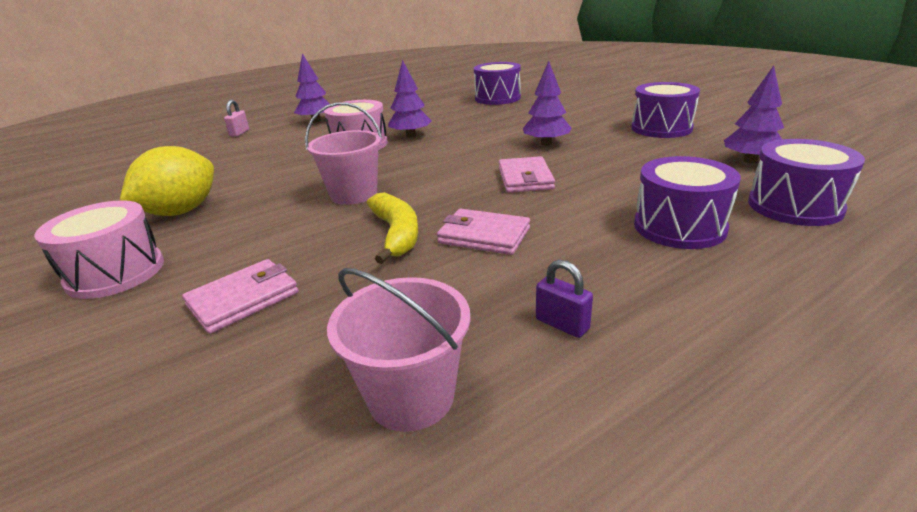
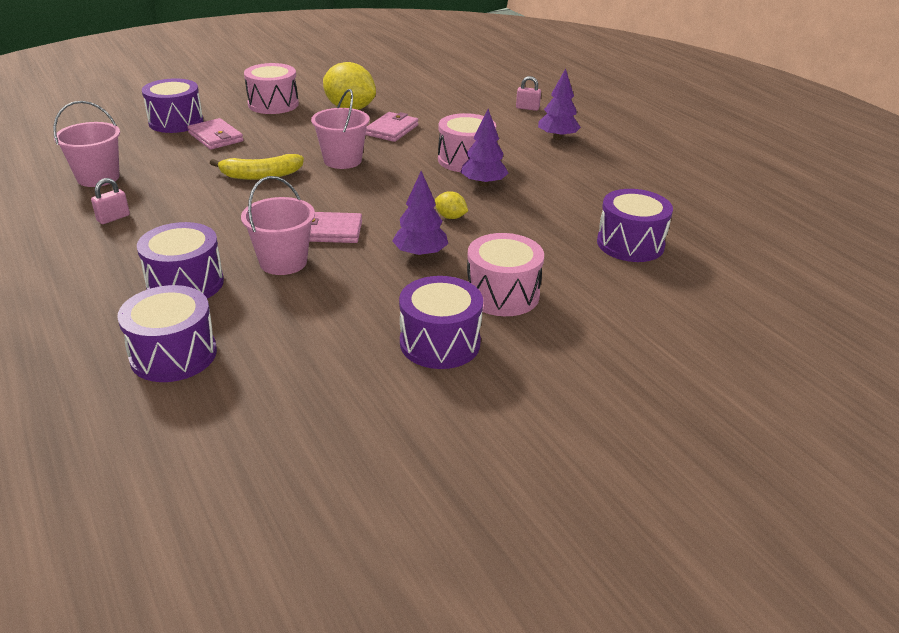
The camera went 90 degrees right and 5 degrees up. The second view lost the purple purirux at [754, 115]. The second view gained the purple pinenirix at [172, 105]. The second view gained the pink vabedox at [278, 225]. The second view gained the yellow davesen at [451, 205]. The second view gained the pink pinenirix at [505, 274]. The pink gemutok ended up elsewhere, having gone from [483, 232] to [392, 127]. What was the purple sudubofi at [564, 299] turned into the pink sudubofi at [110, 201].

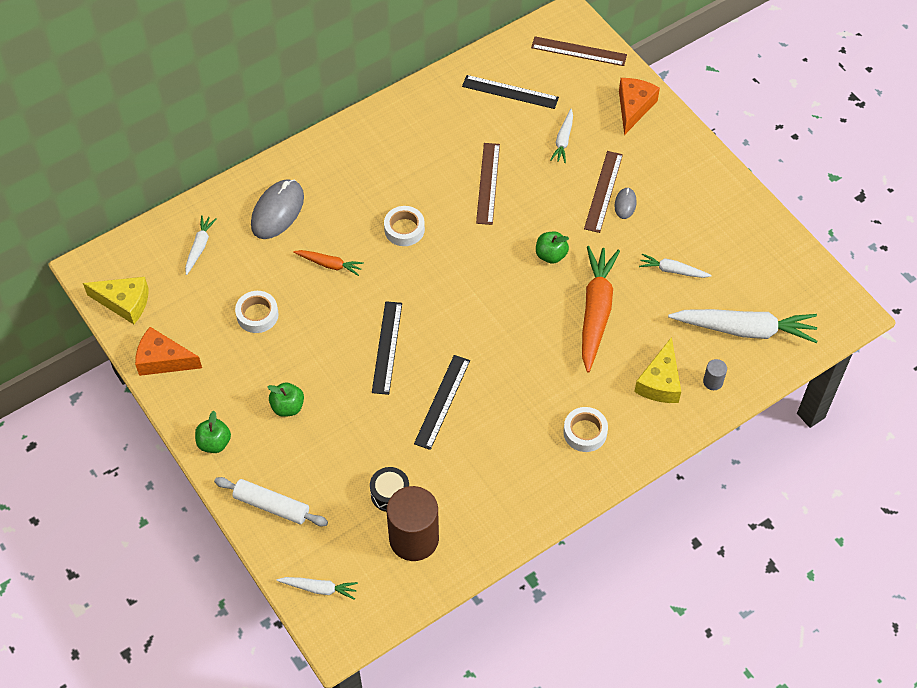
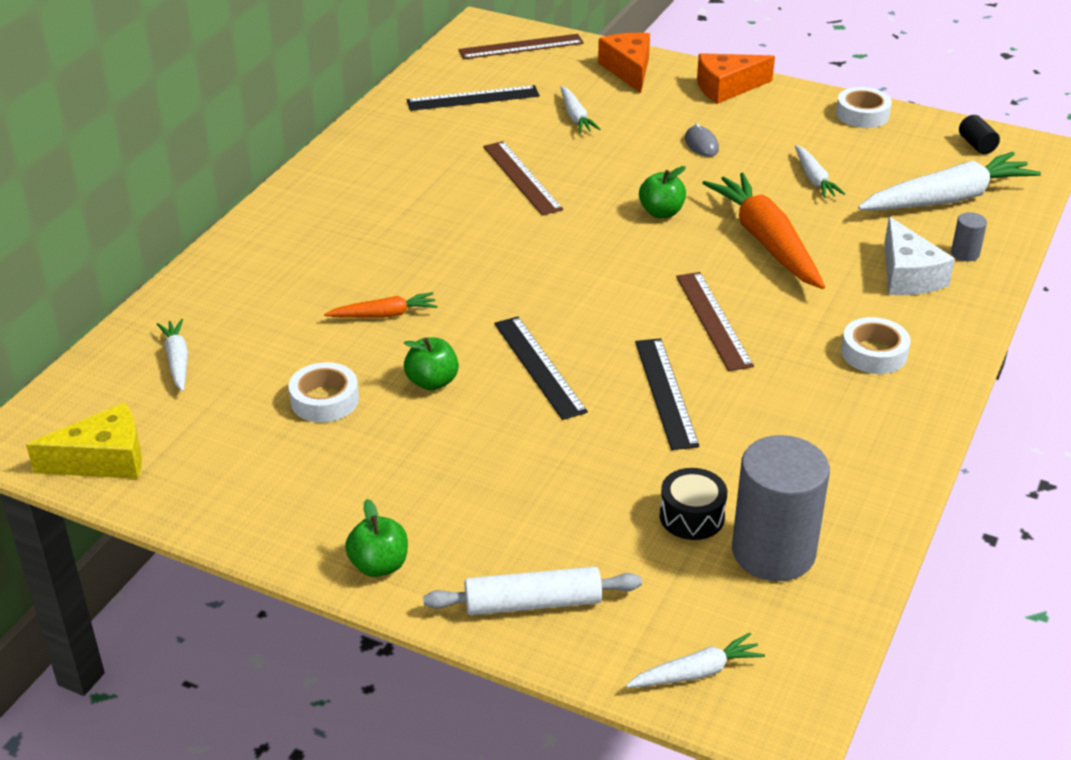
The camera went 30 degrees left and 20 degrees down. The second view lost the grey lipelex at [277, 209]. The second view gained the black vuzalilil at [979, 134]. The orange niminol ended up elsewhere, having gone from [168, 351] to [736, 78]. The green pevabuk ended up elsewhere, having gone from [286, 400] to [431, 364]. The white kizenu ended up elsewhere, having gone from [404, 226] to [864, 107]. The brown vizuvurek ended up elsewhere, having gone from [603, 192] to [715, 321]. What was the brown vuzalilil at [413, 523] turned into the grey vuzalilil at [781, 508]. What was the yellow niminol at [657, 370] turned into the white niminol at [919, 256]. The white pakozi at [675, 266] ended up facing another way, 90 degrees counterclockwise from before.

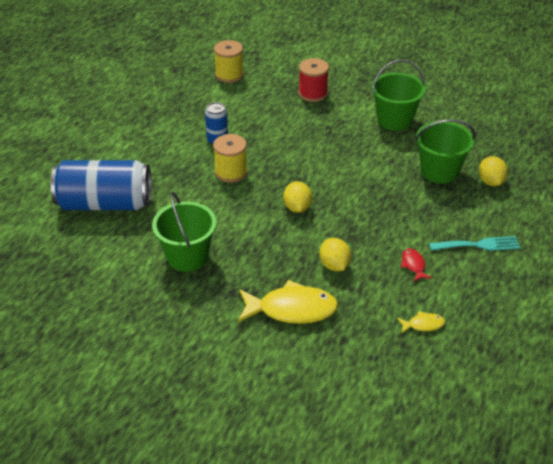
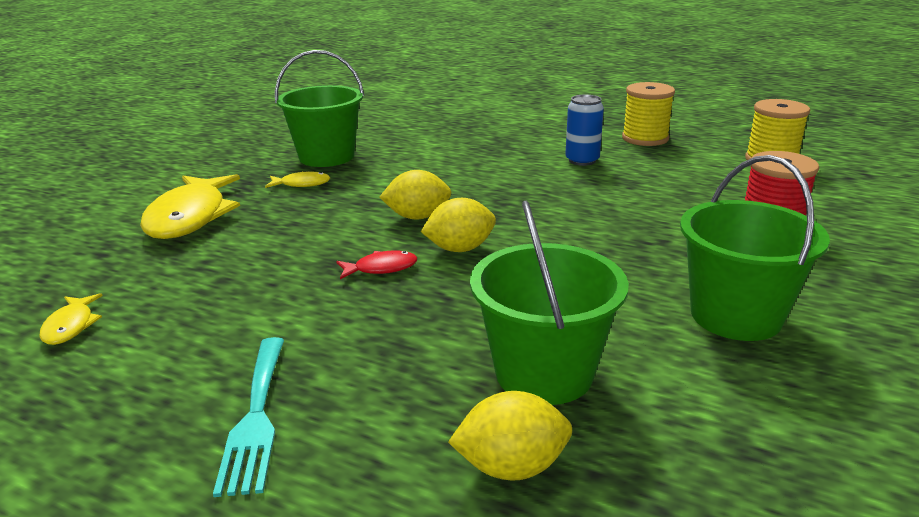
The camera went 90 degrees right and 15 degrees down. The second view lost the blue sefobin at [101, 185]. The second view gained the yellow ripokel at [297, 180]. The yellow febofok ended up elsewhere, having gone from [230, 158] to [648, 114]. The yellow davesen ended up elsewhere, having gone from [335, 254] to [458, 225]. The red ripokel ended up elsewhere, having gone from [416, 265] to [376, 265].

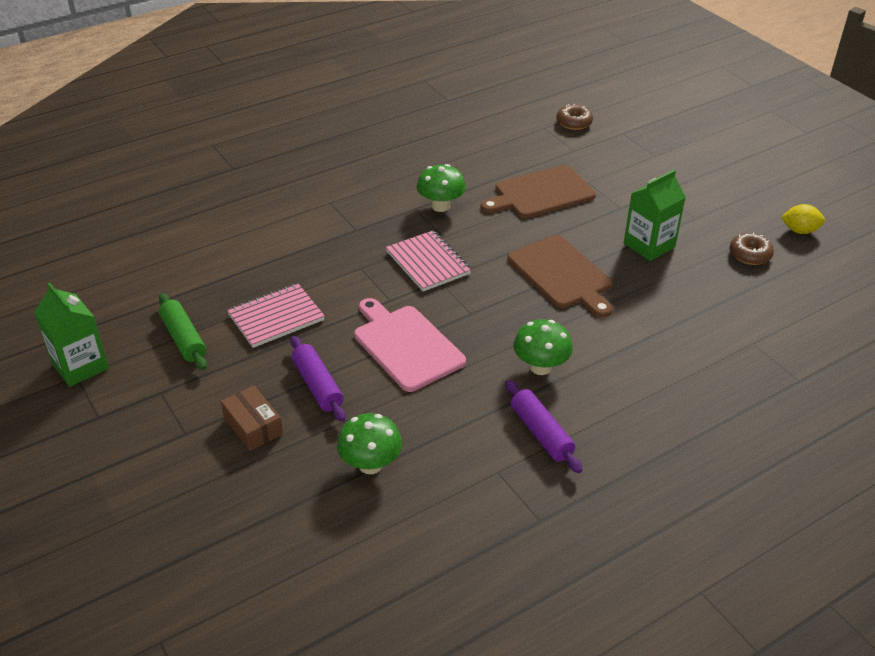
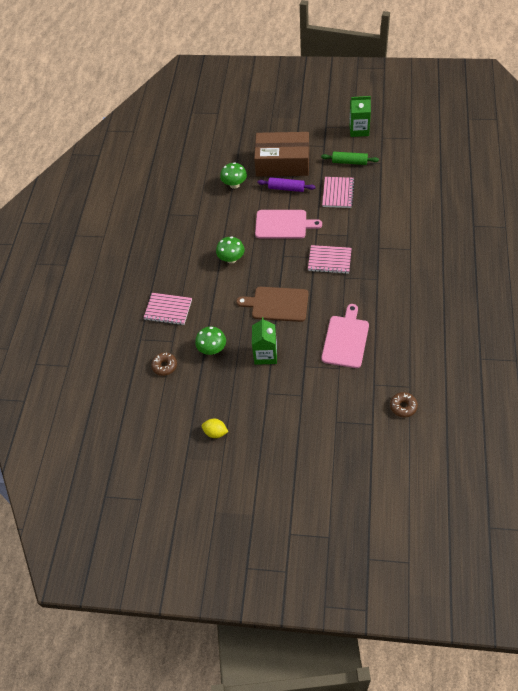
The camera went 135 degrees right and 15 degrees up. The second view lost the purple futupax at [544, 426]. The second view gained the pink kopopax at [167, 309]. The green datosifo ended up elsewhere, having gone from [441, 188] to [210, 340]. The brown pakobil ended up elsewhere, having gone from [751, 249] to [164, 364]. What was the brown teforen at [538, 191] turned into the pink teforen at [345, 336]. The yellow davesen at [803, 219] ended up facing another way, 60 degrees clockwise from before. The size of the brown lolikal at [252, 418] changed by a factor of 2.27.

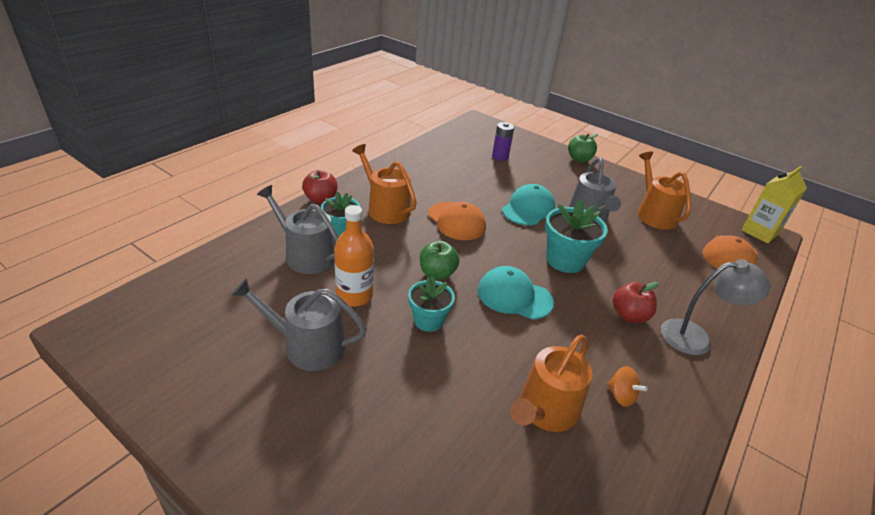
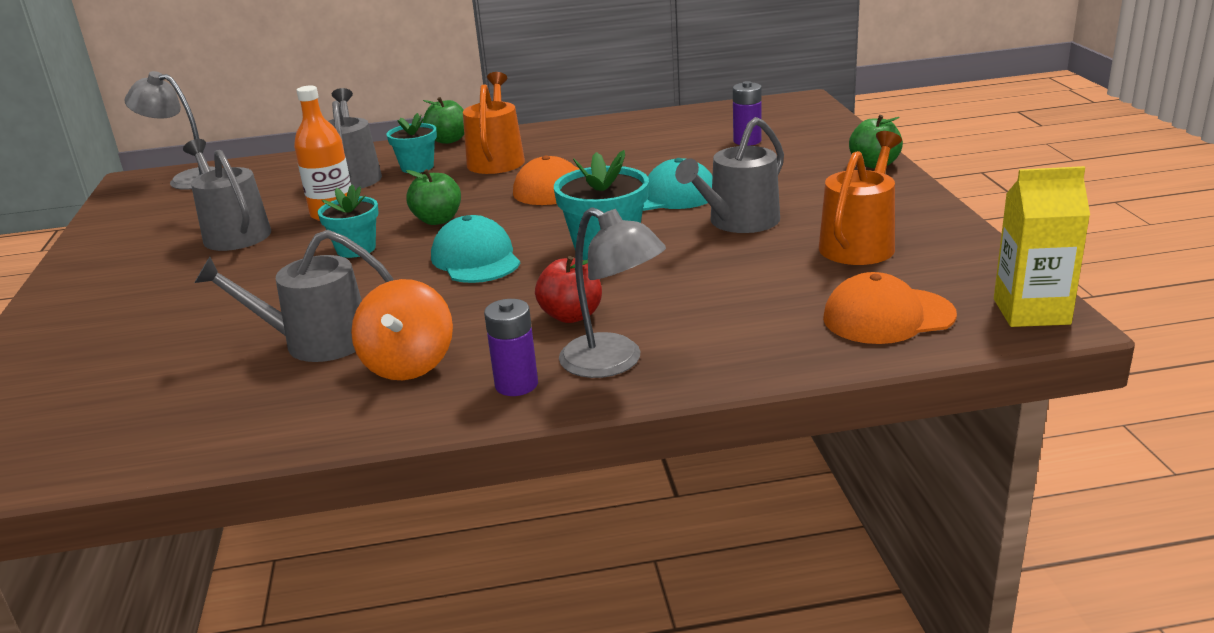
The camera went 50 degrees right and 10 degrees down. The second view gained the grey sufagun at [169, 130]. The second view gained the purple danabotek at [511, 347]. What was the red pevabuk at [320, 187] turned into the green pevabuk at [443, 120]. What was the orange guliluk at [551, 383] turned into the grey guliluk at [294, 296]. The size of the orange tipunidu at [627, 386] changed by a factor of 1.77.

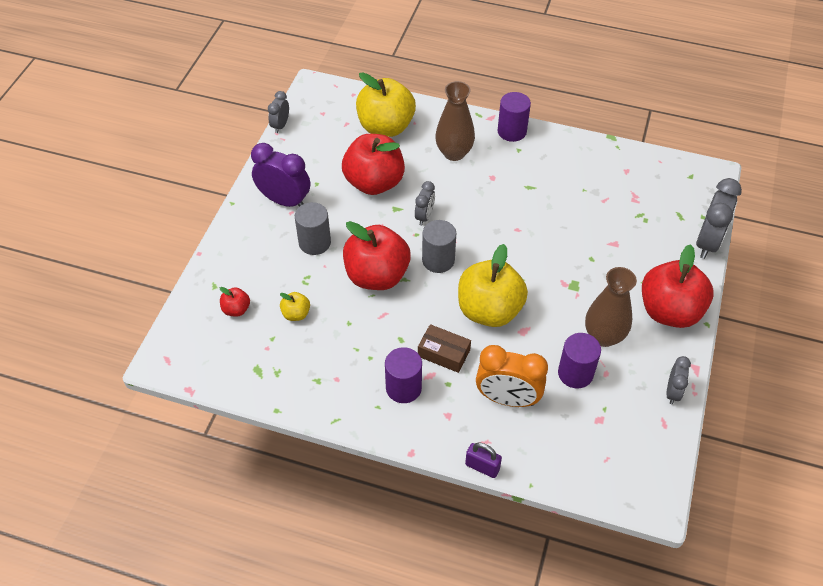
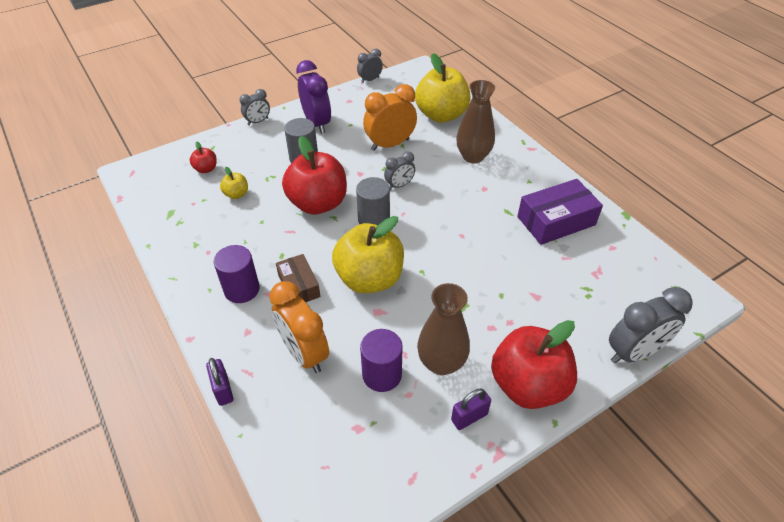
The camera went 40 degrees right and 5 degrees down. The second view lost the purple vuzalilil at [514, 117]. The second view gained the purple sudubofi at [471, 409]. The second view gained the purple lolikal at [560, 212]. The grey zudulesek ended up elsewhere, having gone from [678, 380] to [255, 107]. Where the red pevabuk stood at [373, 164], the orange zudulesek came to stand at [390, 117].

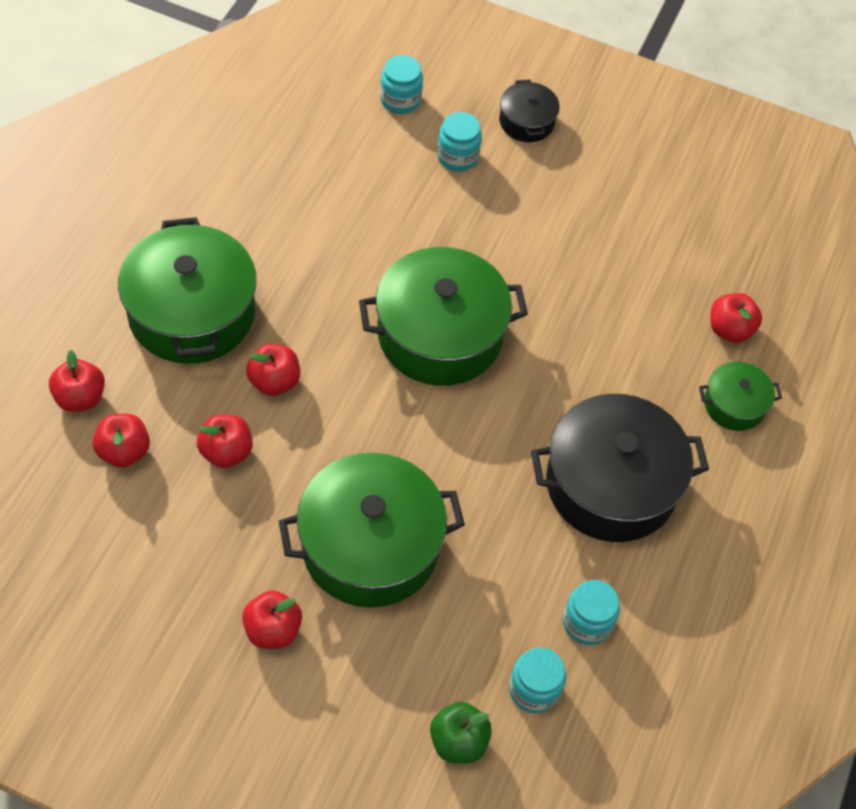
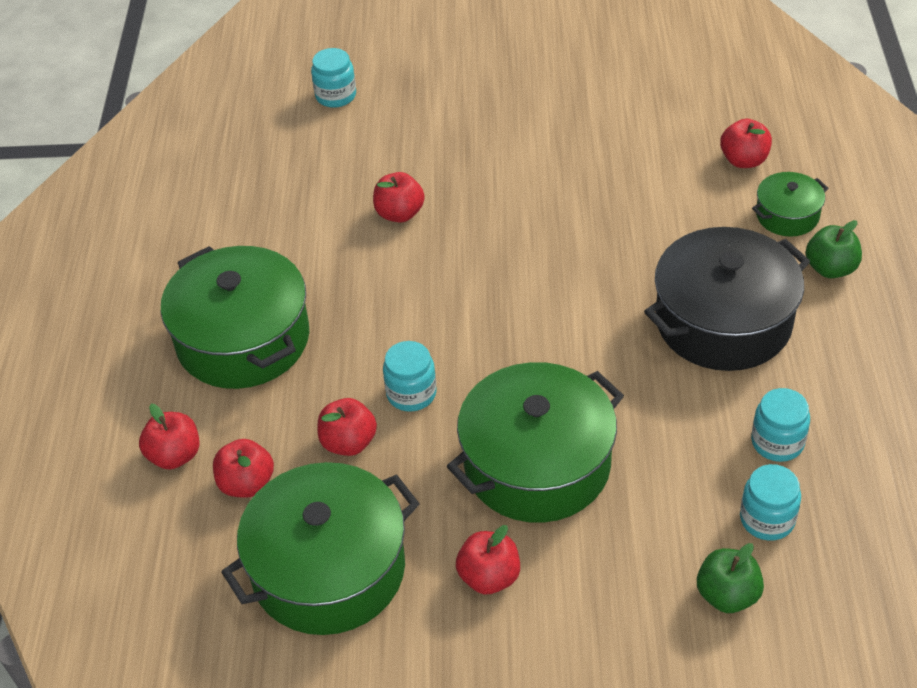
The camera went 15 degrees left and 10 degrees down. The second view lost the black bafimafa at [529, 111]. The second view gained the green pevabuk at [834, 249]. The red pevabuk ended up elsewhere, having gone from [273, 370] to [399, 197]. The green bafimafa ended up elsewhere, having gone from [443, 316] to [320, 548]. The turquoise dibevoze ended up elsewhere, having gone from [459, 142] to [410, 376].

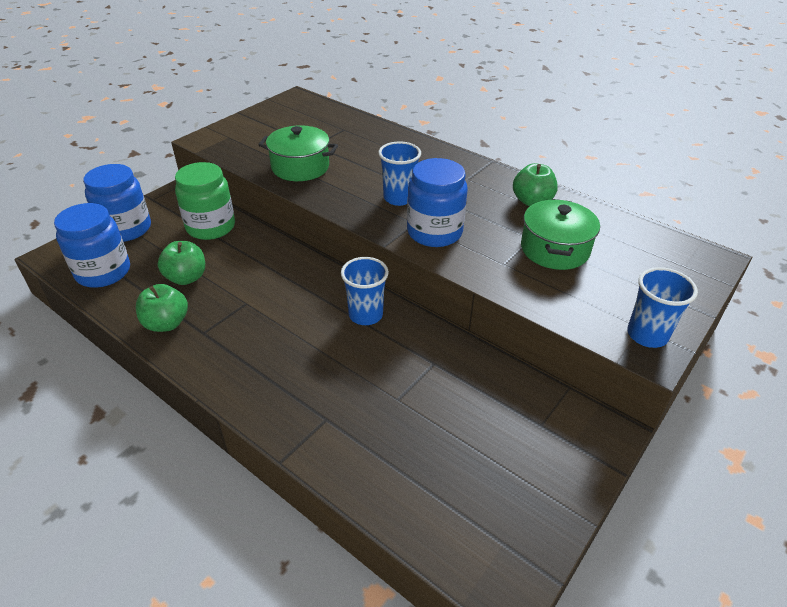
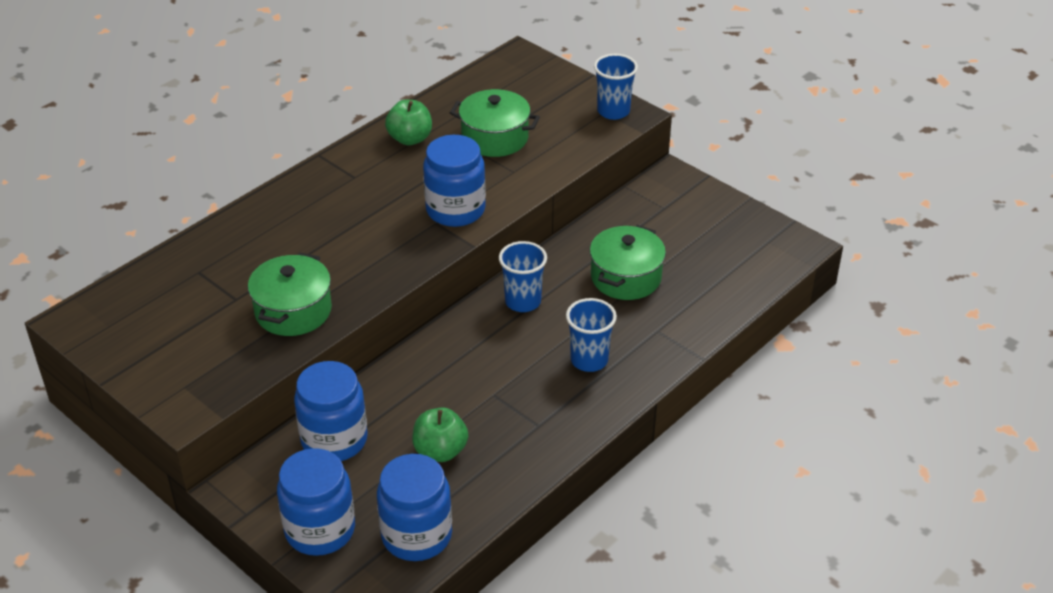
The camera went 85 degrees left and 0 degrees up. The second view lost the green pevabuk at [162, 308]. The second view gained the green bafimafa at [628, 262]. The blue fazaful ended up elsewhere, having gone from [399, 173] to [591, 335]. What was the green dibevoze at [205, 201] turned into the blue dibevoze at [331, 411].

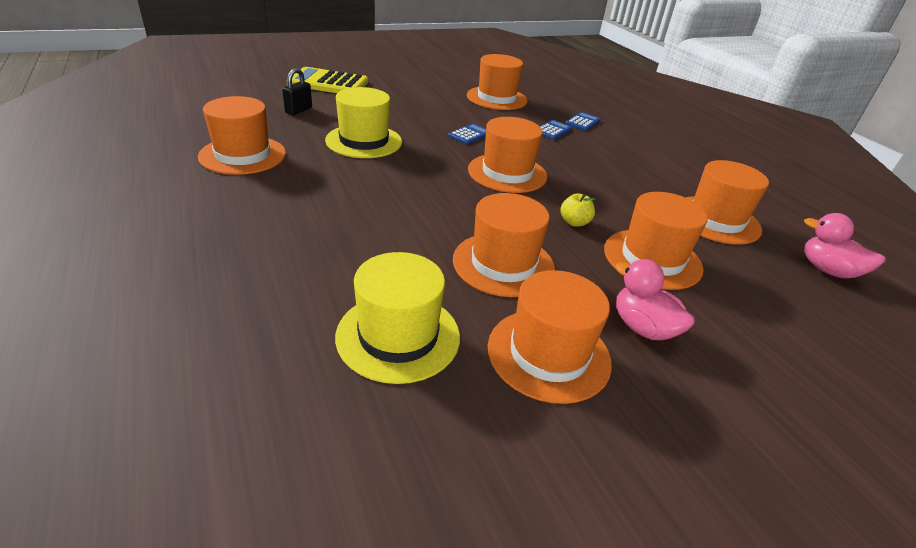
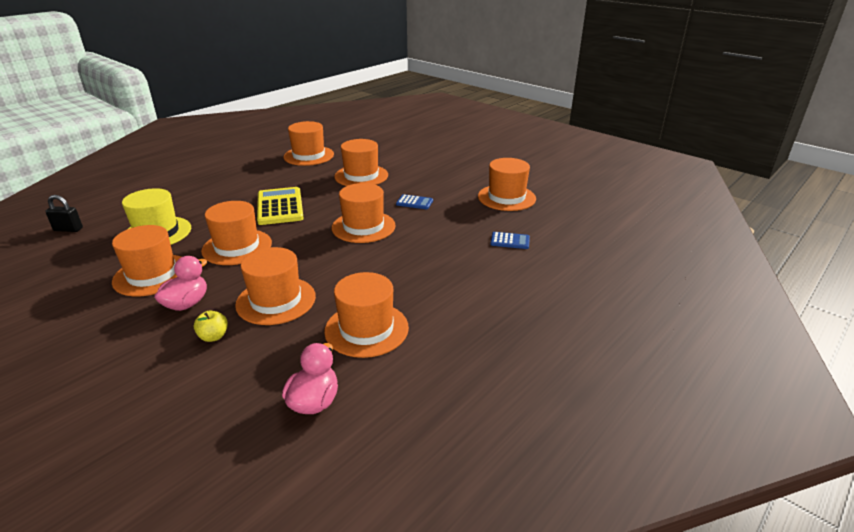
The camera went 70 degrees right and 5 degrees down. The second view lost the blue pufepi at [556, 130]. The black sudubofi ended up elsewhere, having gone from [297, 91] to [64, 213]. The yellow pufepi ended up elsewhere, having gone from [327, 80] to [280, 206]. The yellow pevabuk ended up elsewhere, having gone from [578, 210] to [211, 326]. What was the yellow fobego at [363, 122] turned into the orange fobego at [361, 162].

